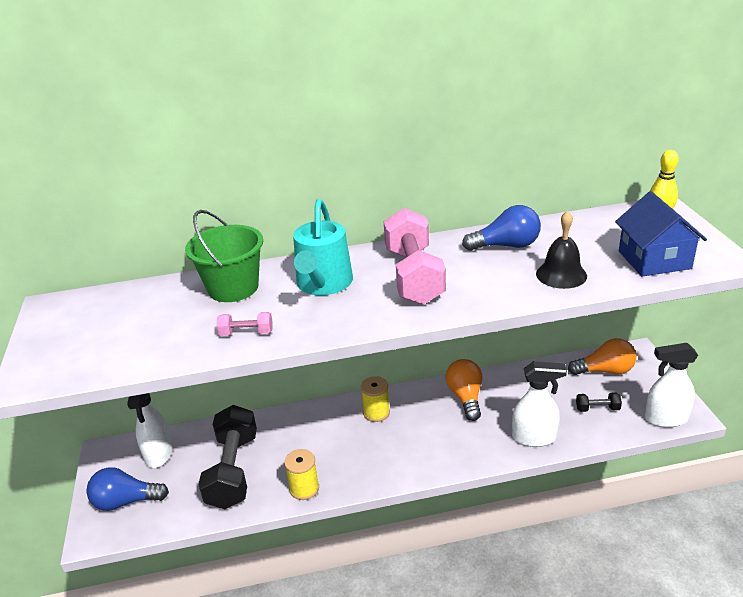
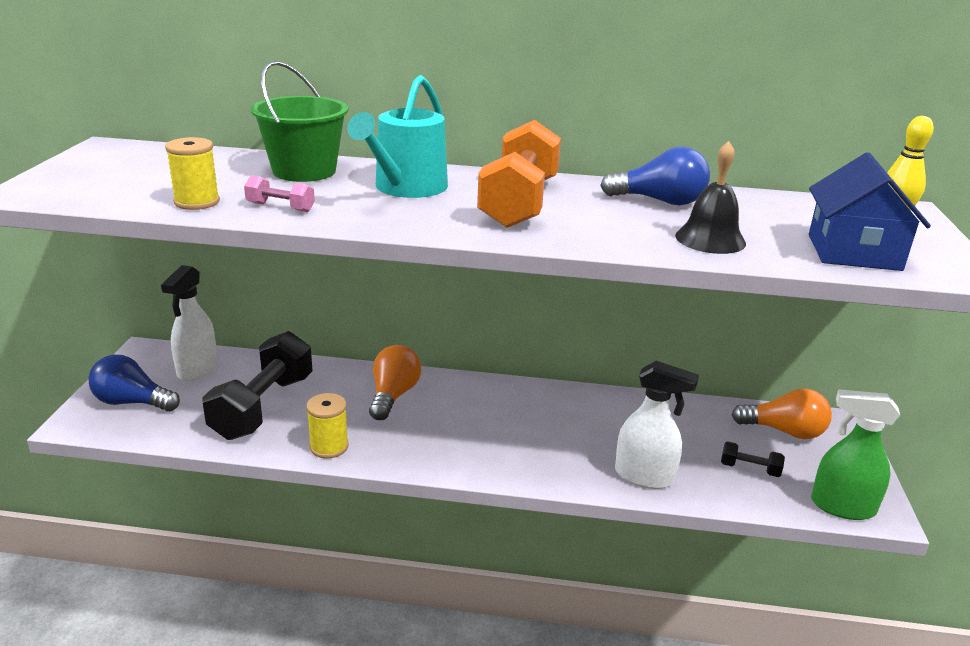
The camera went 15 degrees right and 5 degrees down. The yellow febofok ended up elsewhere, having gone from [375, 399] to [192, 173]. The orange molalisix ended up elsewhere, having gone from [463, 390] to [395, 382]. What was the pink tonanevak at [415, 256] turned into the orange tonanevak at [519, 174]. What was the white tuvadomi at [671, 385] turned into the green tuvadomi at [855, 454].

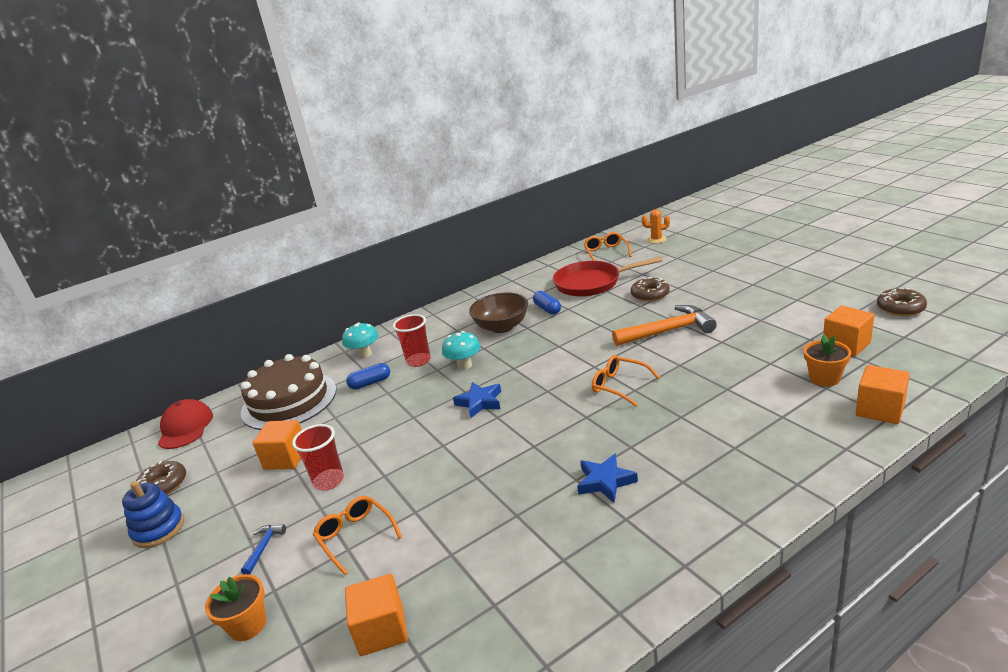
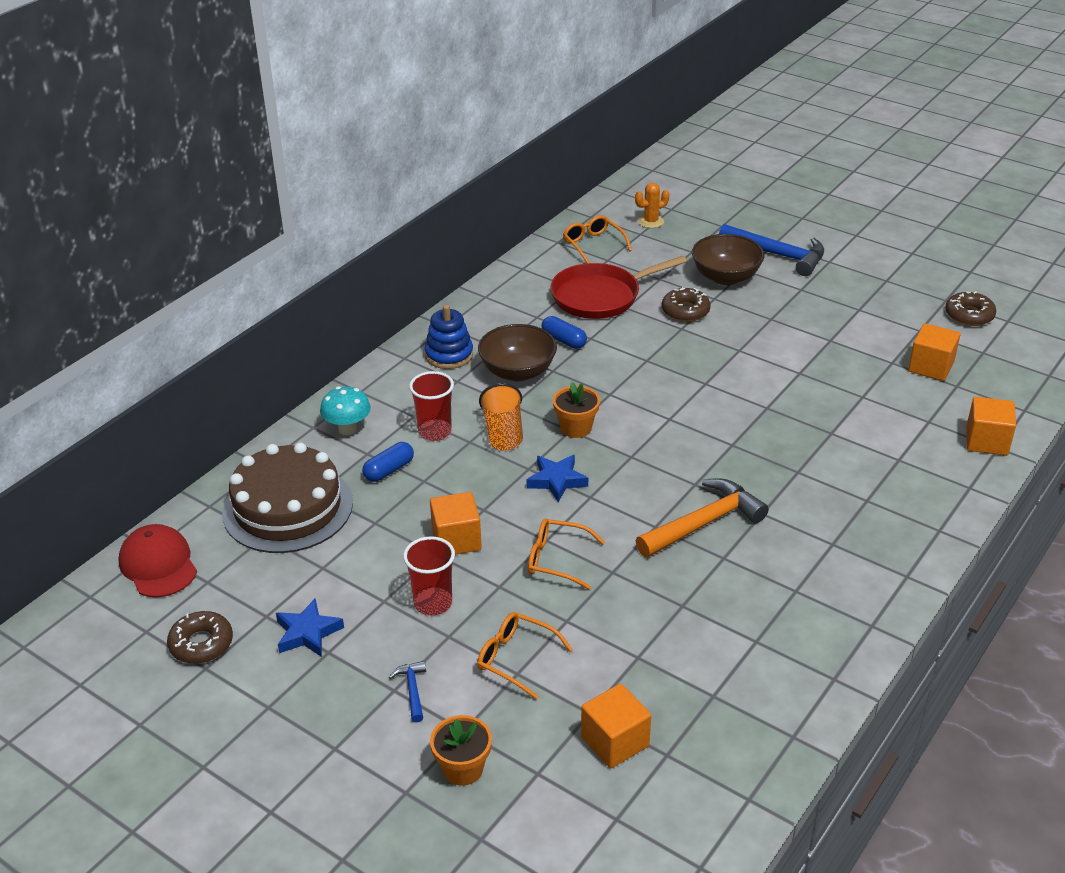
The camera went 25 degrees left and 10 degrees up. The second view gained the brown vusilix at [728, 259]. The second view gained the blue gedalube at [771, 250]. The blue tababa ended up elsewhere, having gone from [153, 514] to [449, 337]. The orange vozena ended up elsewhere, having gone from [277, 445] to [456, 523]. The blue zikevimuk ended up elsewhere, having gone from [607, 478] to [310, 627]. The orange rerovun ended up elsewhere, having gone from [626, 381] to [566, 554]. The orange gedalube ended up elsewhere, having gone from [664, 325] to [702, 517]. The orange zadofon ended up elsewhere, having gone from [827, 361] to [576, 410]. Where the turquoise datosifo stood at [461, 350], the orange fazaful came to stand at [501, 417].

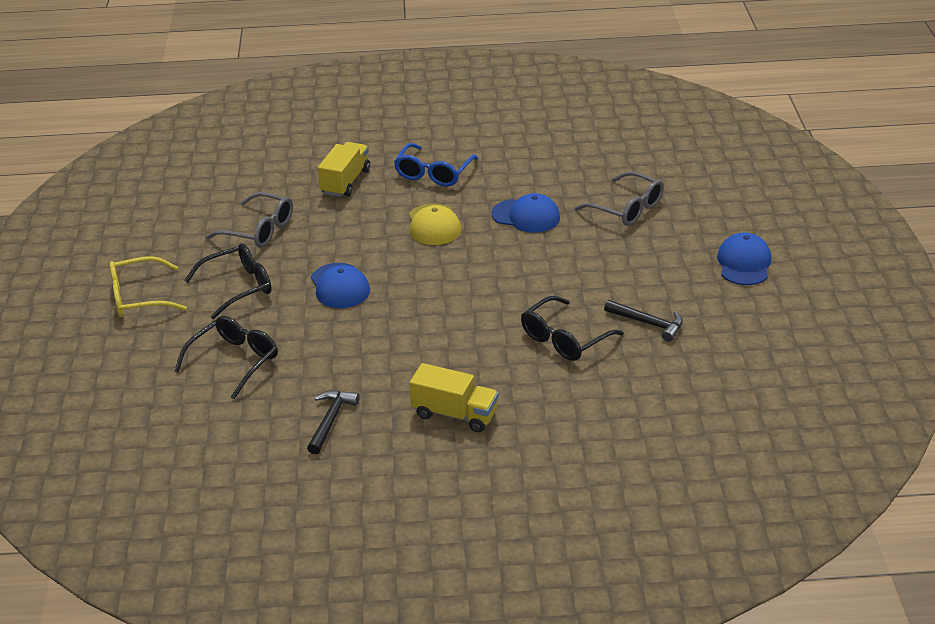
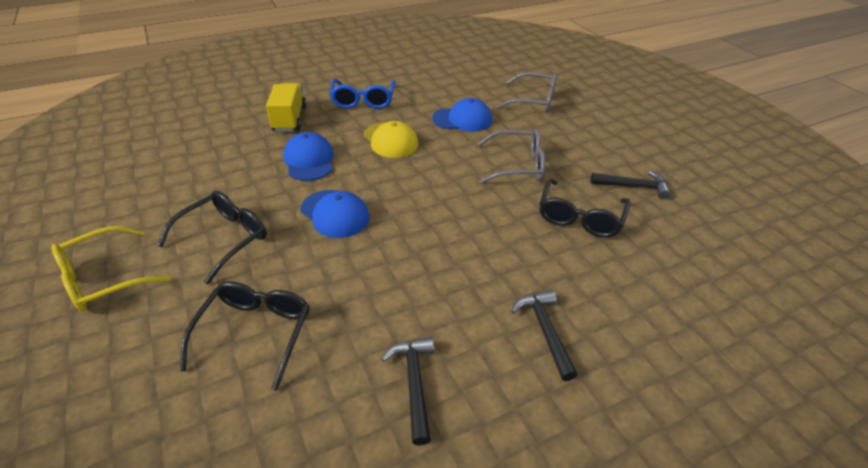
The camera went 25 degrees left and 5 degrees up. The grey rerovun ended up elsewhere, having gone from [249, 220] to [511, 156]. The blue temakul ended up elsewhere, having gone from [744, 259] to [308, 156]. Where the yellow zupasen stood at [454, 397], the black gedalube came to stand at [544, 335].

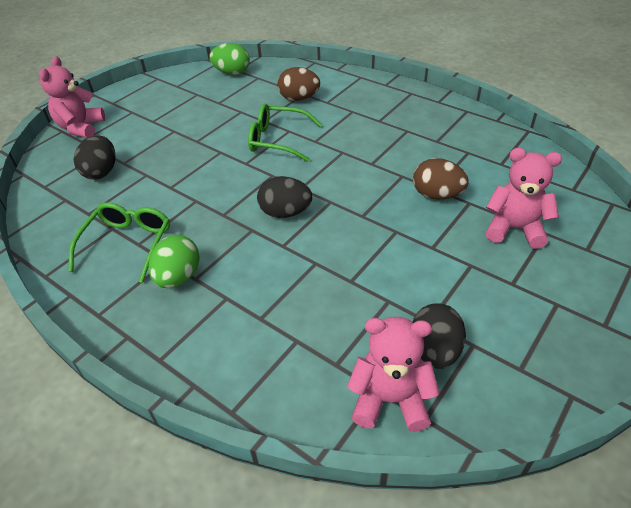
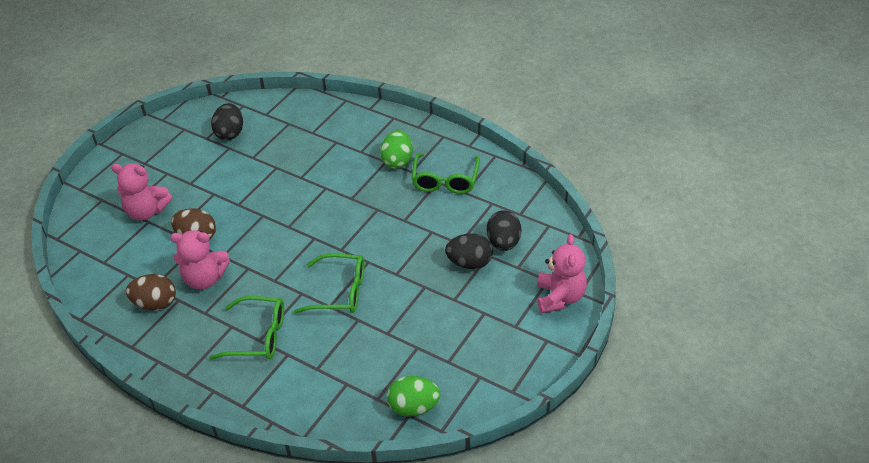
The camera went 175 degrees right and 0 degrees up. The second view gained the green rerovun at [246, 328]. The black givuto ended up elsewhere, having gone from [284, 197] to [469, 251]. The brown givuto ended up elsewhere, having gone from [298, 84] to [151, 292]. The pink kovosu ended up elsewhere, having gone from [393, 374] to [200, 259].

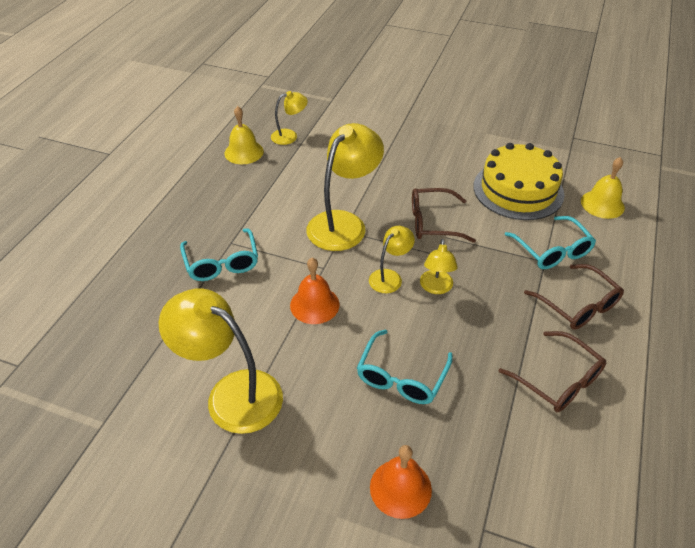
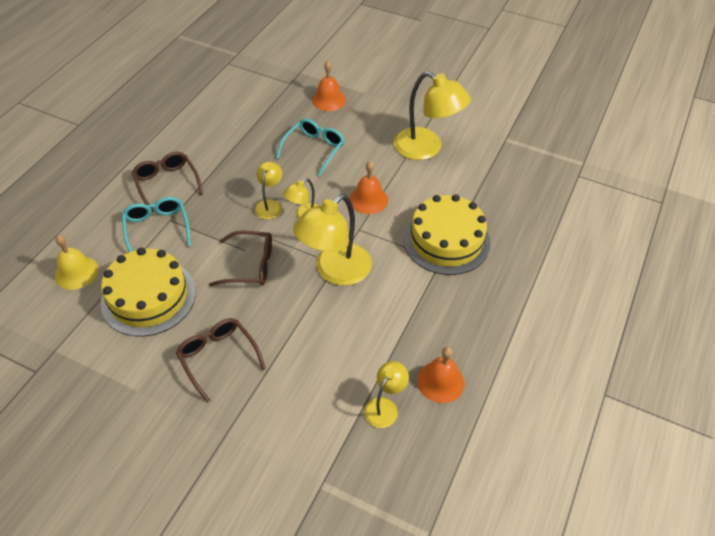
The camera went 175 degrees left and 5 degrees up. The brown rerovun ended up elsewhere, having gone from [552, 371] to [221, 360]. Where the turquoise rerovun stood at [219, 255], the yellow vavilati came to stand at [447, 234]. What was the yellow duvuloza at [244, 135] turned into the orange duvuloza at [440, 375]. The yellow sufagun at [289, 118] ended up facing another way, 135 degrees clockwise from before.

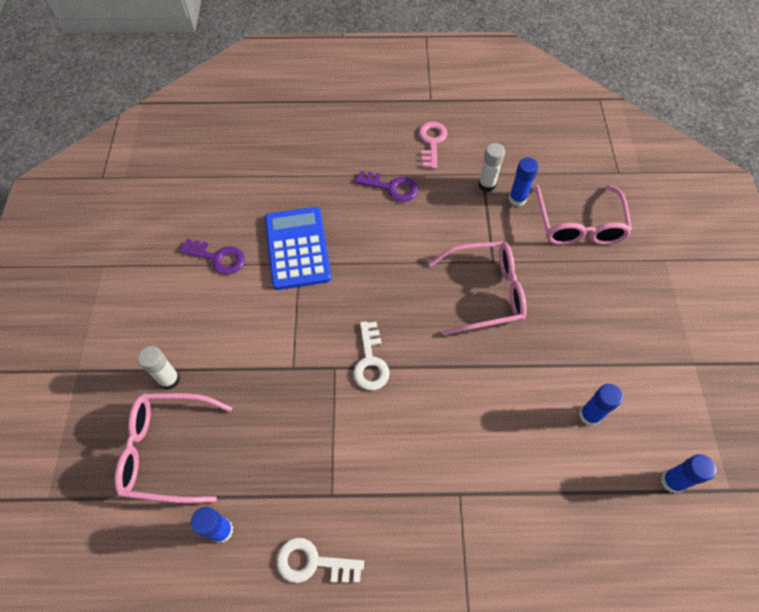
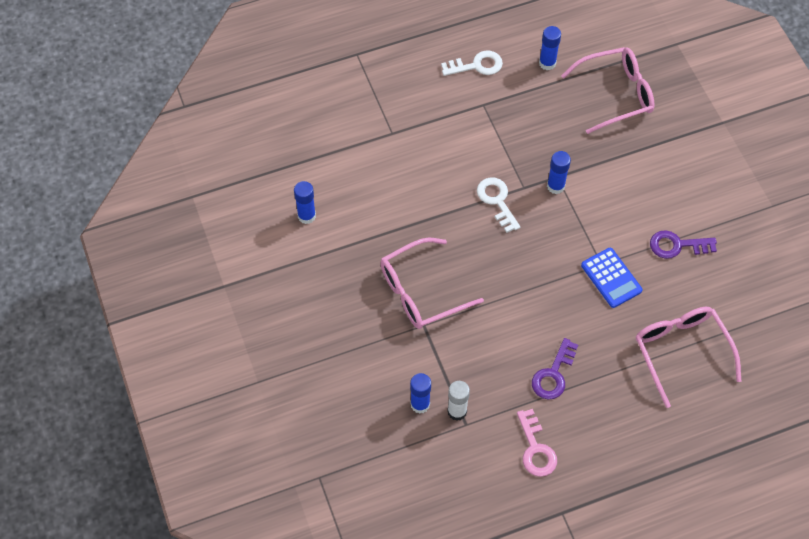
The camera went 160 degrees right and 0 degrees up. The second view lost the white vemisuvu at [159, 368]. The pink rerovun ended up elsewhere, having gone from [583, 215] to [688, 357]. The blue vemisuvu ended up elsewhere, having gone from [688, 473] to [559, 172]. The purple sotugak at [386, 186] ended up facing another way, 60 degrees counterclockwise from before. The size of the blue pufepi at [298, 248] changed by a factor of 0.65.

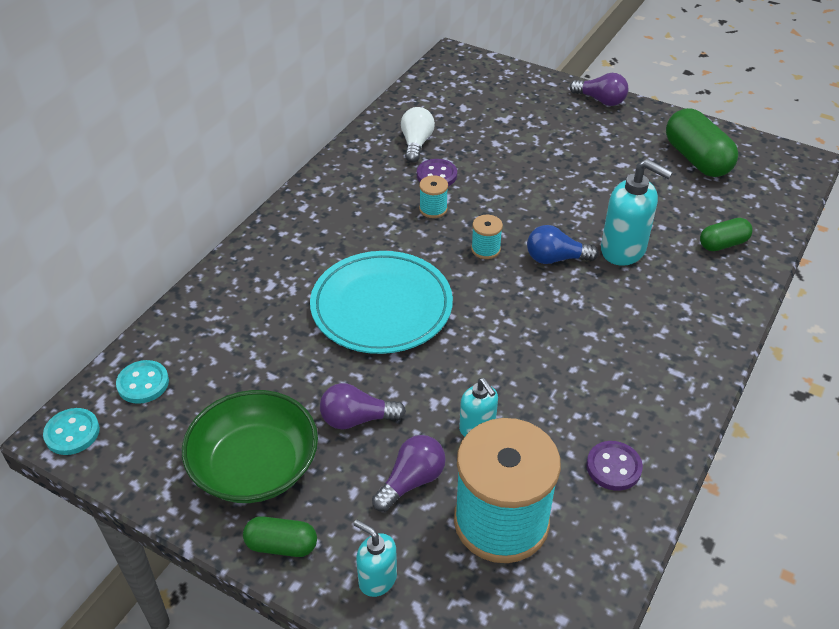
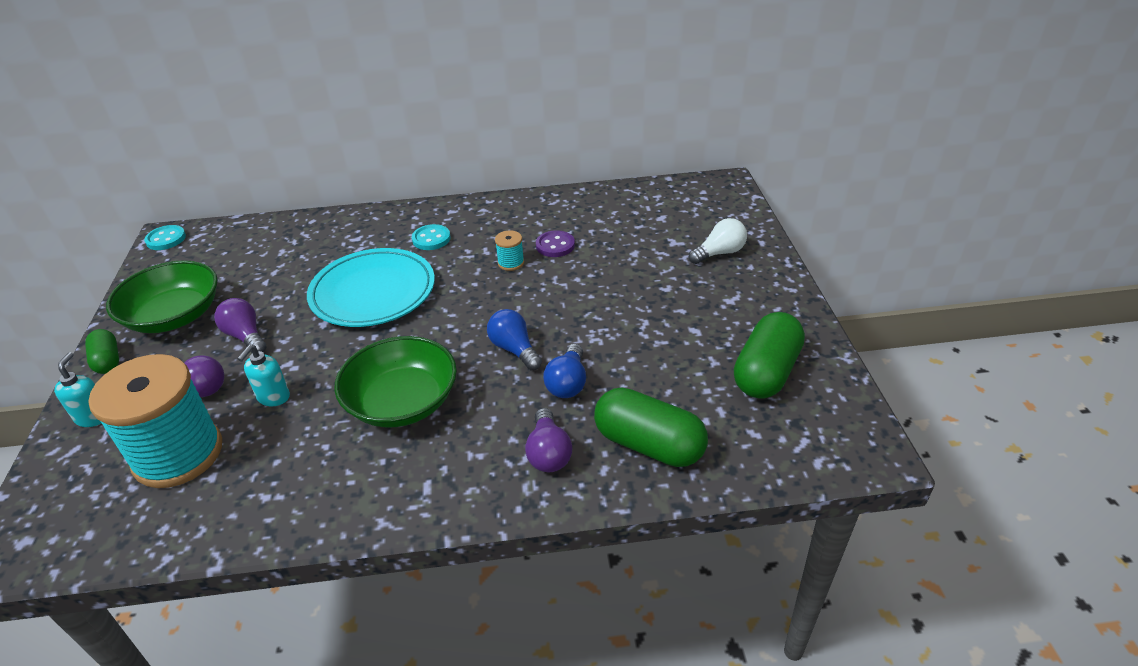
The camera went 55 degrees right and 5 degrees down. The second view lost the turquoise febofok at [487, 237]. The second view lost the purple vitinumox at [614, 466]. The second view gained the green vusilix at [395, 382]. The turquoise vitinumox ended up elsewhere, having gone from [142, 382] to [431, 237]. The white molalisix ended up elsewhere, having gone from [418, 134] to [718, 241]. The purple molalisix ended up elsewhere, having gone from [599, 89] to [548, 440]. Where the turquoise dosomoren stood at [637, 212], the blue molalisix came to stand at [564, 371]. The size of the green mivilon at [726, 234] changed by a factor of 1.76.

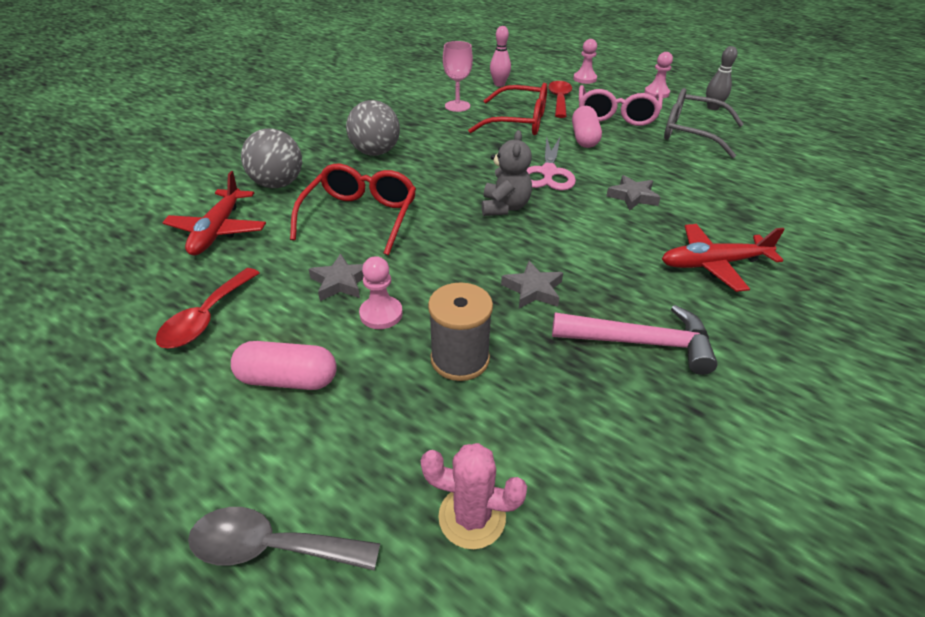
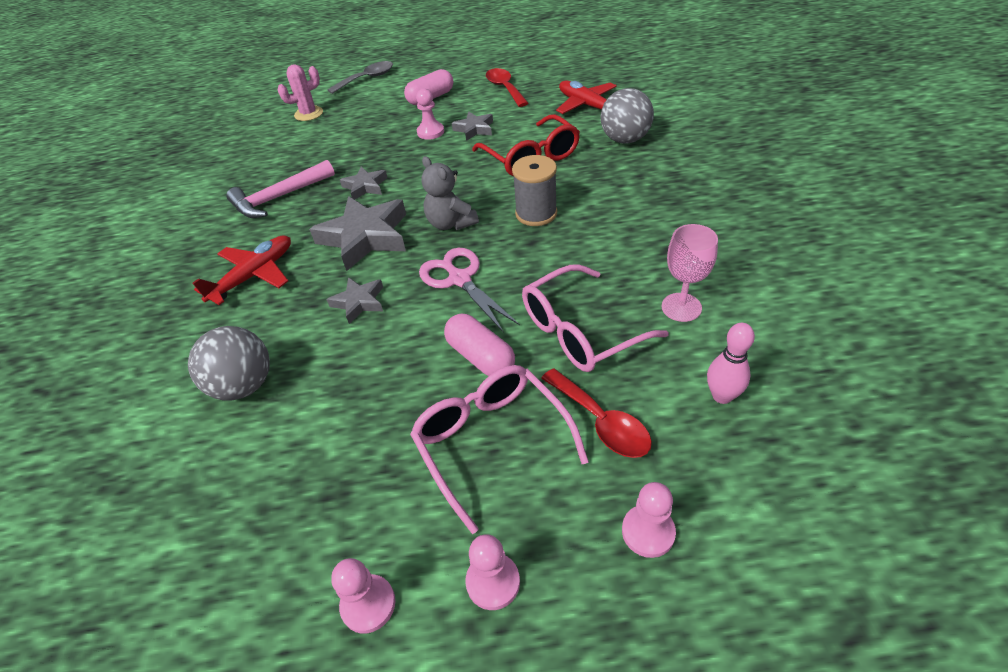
The camera went 140 degrees right and 5 degrees up. The second view lost the grey rerovun at [704, 123]. The second view gained the grey zikevimuk at [357, 233]. The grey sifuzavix ended up elsewhere, having gone from [373, 128] to [229, 363]. The grey febofok ended up elsewhere, having gone from [460, 332] to [534, 190]. Where the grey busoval stood at [721, 78], the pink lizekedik came to stand at [363, 596]. What was the red rerovun at [507, 109] turned into the pink rerovun at [595, 318].

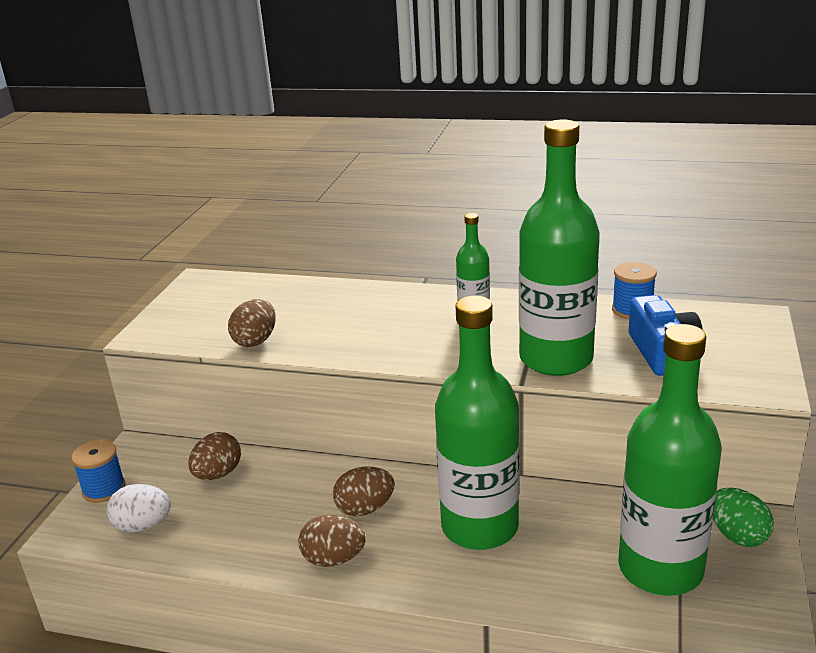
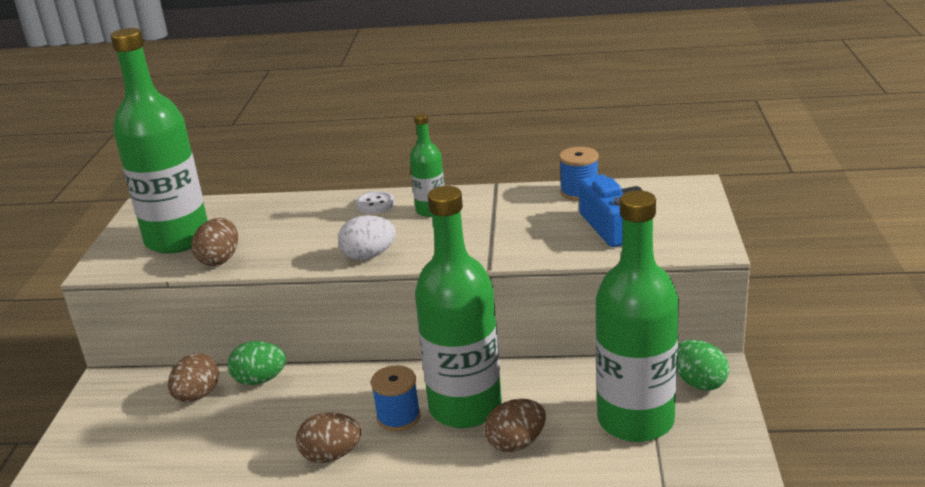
The camera went 10 degrees left and 0 degrees up. The second view gained the green givuto at [257, 363]. The second view gained the white vitinumox at [375, 202]. The blue febofok ended up elsewhere, having gone from [98, 471] to [396, 398]. The white givuto ended up elsewhere, having gone from [138, 508] to [367, 237]. The brown givuto ended up elsewhere, having gone from [364, 491] to [515, 425]. The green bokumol ended up elsewhere, having gone from [559, 248] to [159, 140].

